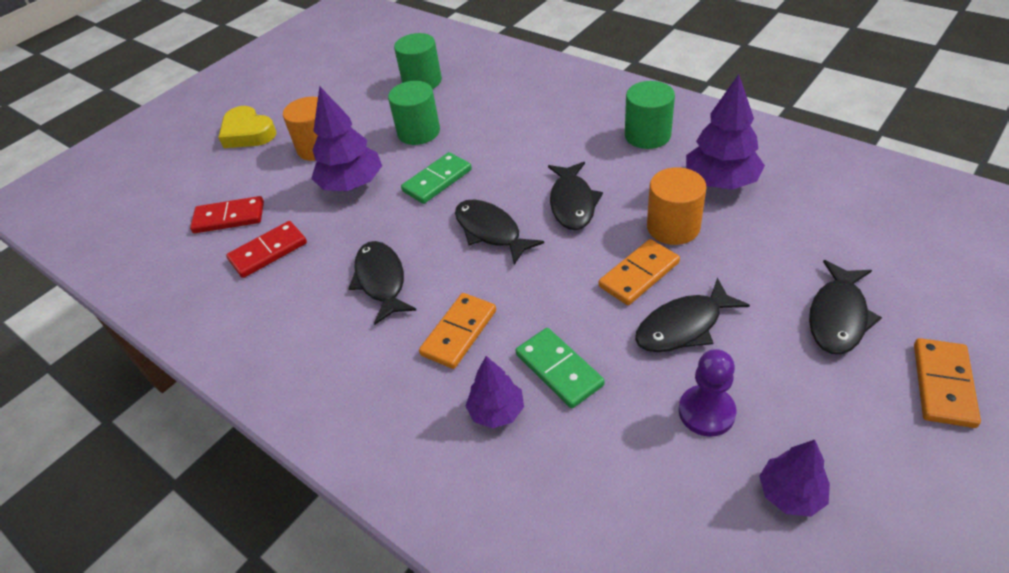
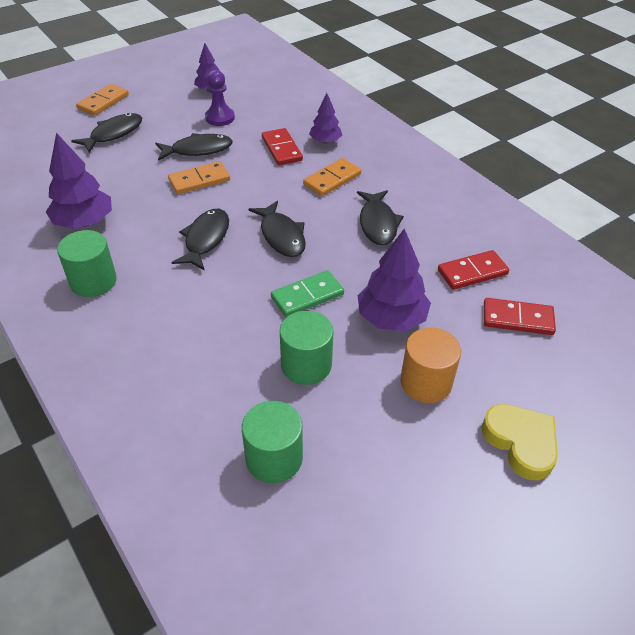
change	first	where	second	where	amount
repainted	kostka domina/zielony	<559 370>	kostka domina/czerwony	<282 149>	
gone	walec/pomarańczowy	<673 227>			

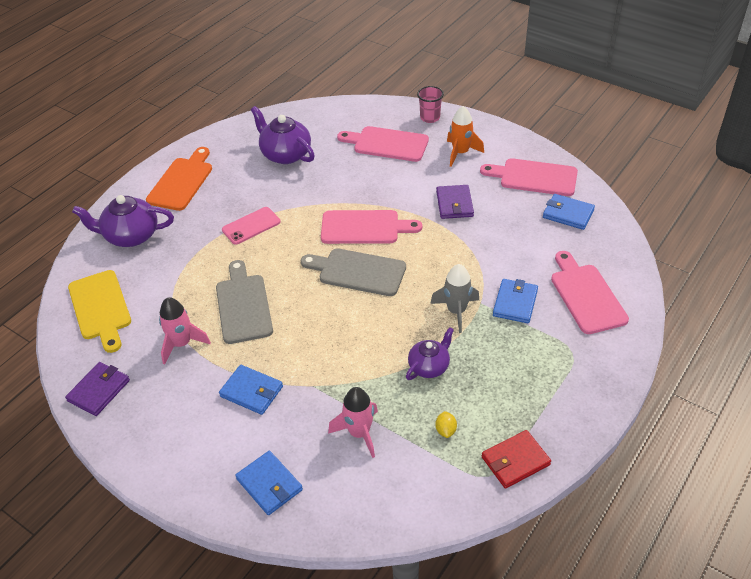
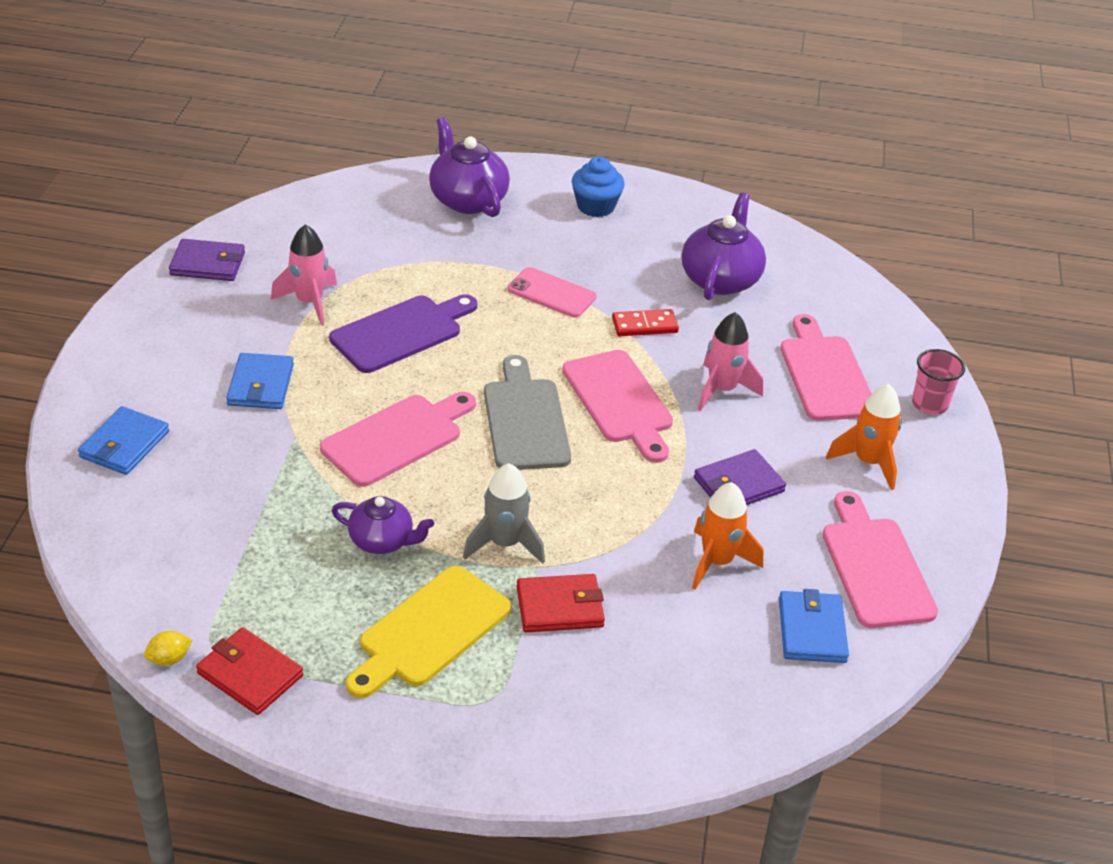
change	first	where	second	where	amount
shifted	cytryna/żółty	<445 430>		<169 659>	
shifted	deska do krojenia/różowy	<586 295>		<397 438>	
repainted	deska do krojenia/szary	<243 305>	deska do krojenia/fioletowy	<401 332>	
shifted	deska do krojenia/żółty	<100 308>		<429 631>	
repainted	portfel/niebieski	<515 303>	portfel/czerwony	<560 607>	
swapped	deska do krojenia/pomarańczowy	<182 181>	muffinka/niebieski	<595 206>	
new			kostka domina/czerwony	<644 325>	
new			rakieta/pomarańczowy	<717 562>	
shifted	rakieta/różowy	<359 433>		<722 390>	

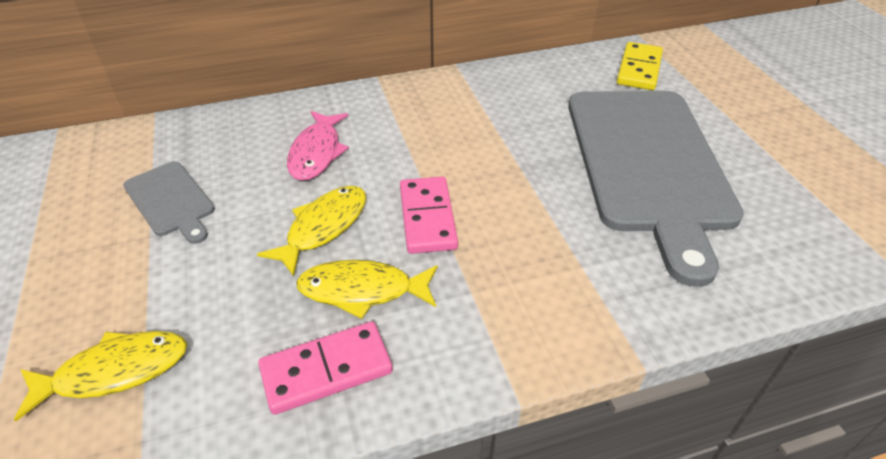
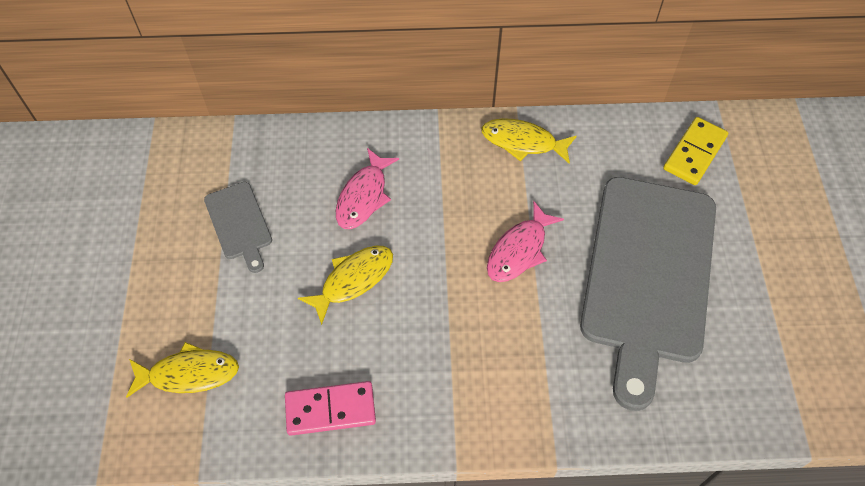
change	first	where	second	where	amount
shifted	ryba/żółty	<362 290>		<523 142>	
new			ryba/różowy	<519 250>	
gone	kostka domina/różowy	<427 217>			

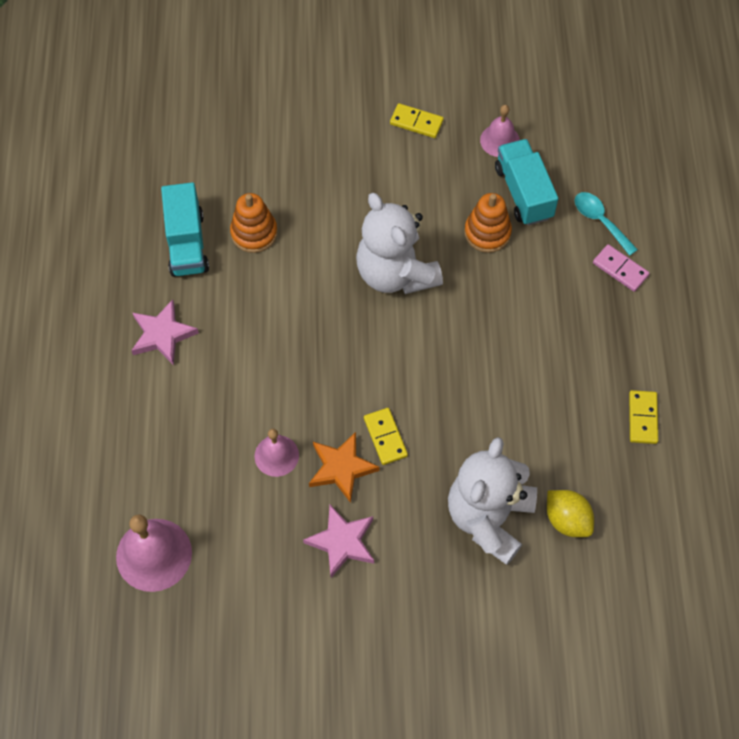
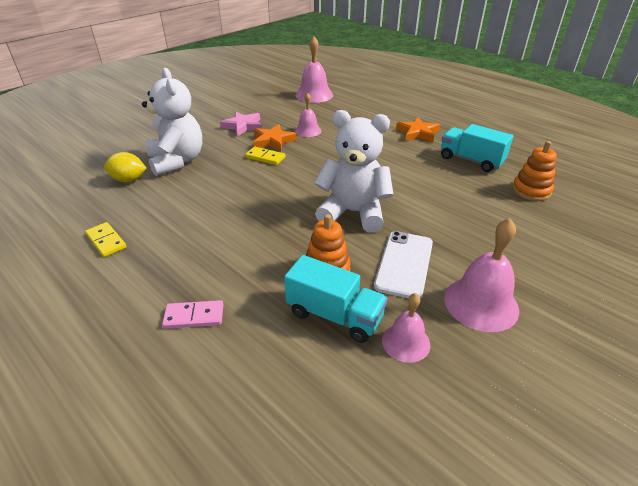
change	first	where	second	where	amount
new			telefon/biały	<404 264>	
repainted	gwiazda/różowy	<162 335>	gwiazda/pomarańczowy	<418 133>	
swapped	kostka domina/żółty	<416 122>	dzwonek/różowy	<481 303>	
shifted	zabawka nakładanka/pomarańczowy	<254 233>		<531 191>	
gone	łyżka/turkusowy	<600 221>			

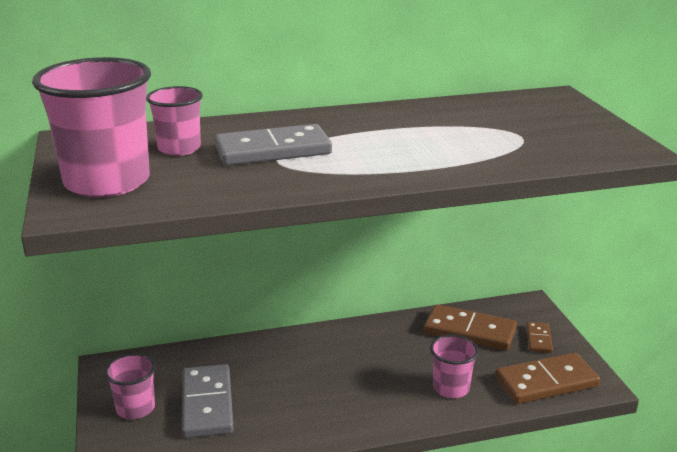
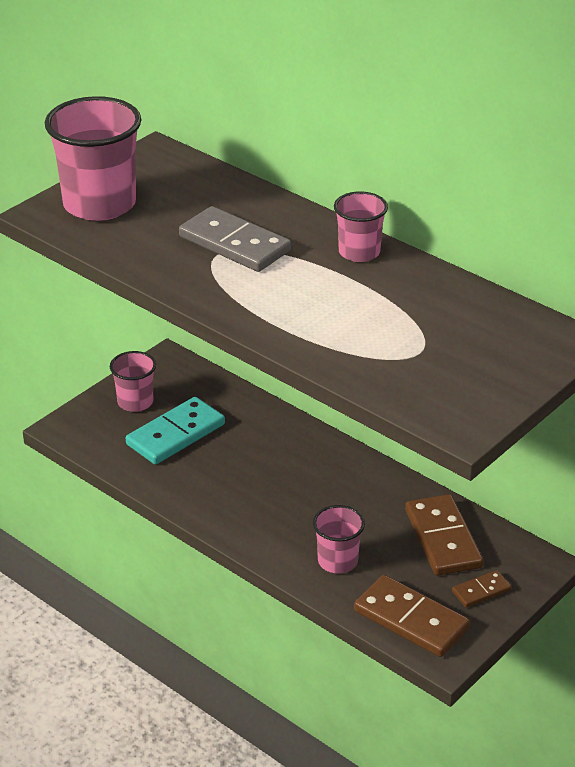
change	first	where	second	where	amount
repainted	kostka domina/szary	<207 404>	kostka domina/turkusowy	<175 434>	
shifted	szklanka/różowy	<179 148>		<359 252>	

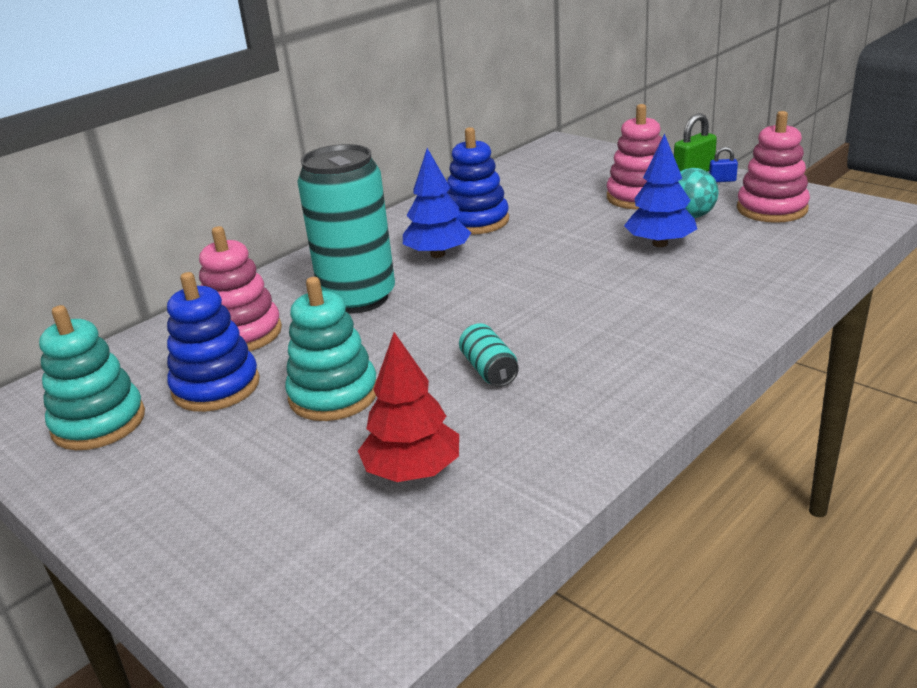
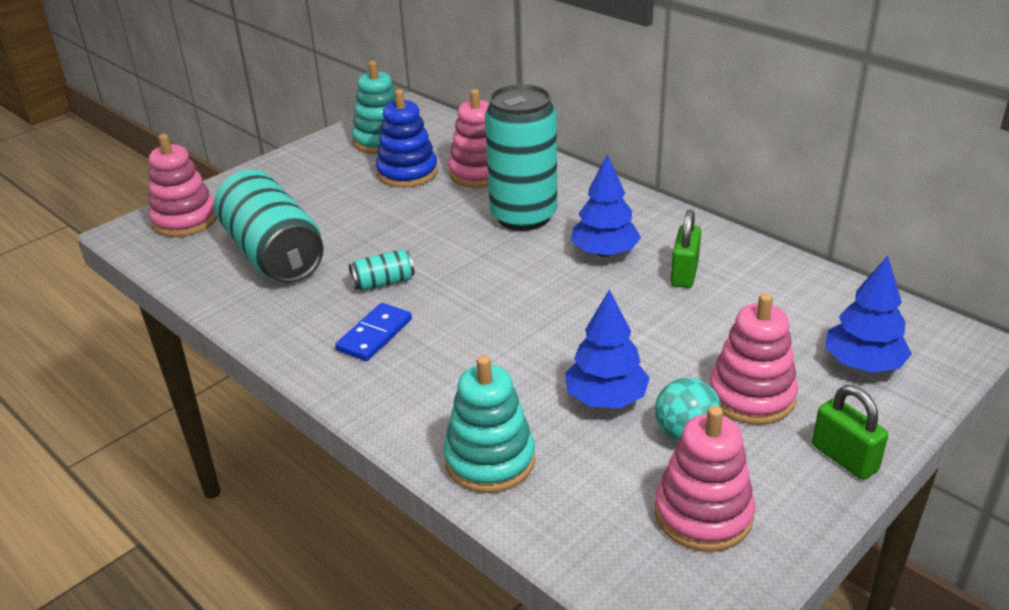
change	first	where	second	where	amount
new			zabawka nakładanka/różowy	<185 220>	
swapped	drzewko/czerwony	<413 471>	puszka/turkusowy	<273 254>	
new			kostka domina/niebieski	<374 335>	
shifted	zabawka nakładanka/turkusowy	<333 395>		<490 460>	
swapped	zabawka nakładanka/niebieski	<476 221>	kłódka/zielony	<684 274>	
new			drzewko/niebieski	<862 364>	
gone	kłódka/niebieski	<722 180>			

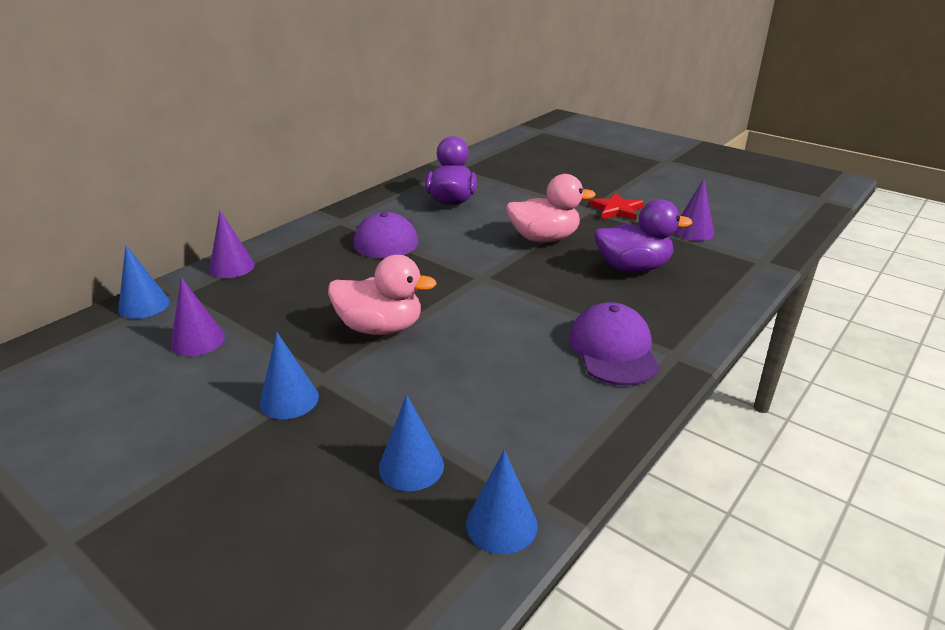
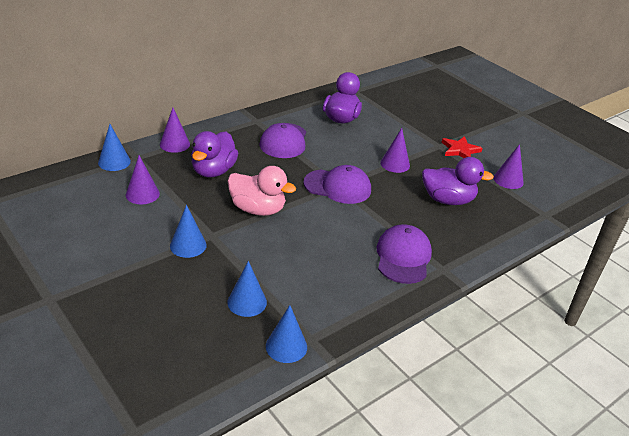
change	first	where	second	where	amount
new			kaczka/fioletowy	<213 171>	
new			czapka/fioletowy	<337 187>	
swapped	kaczka/różowy	<544 238>	stożek/fioletowy	<395 164>	

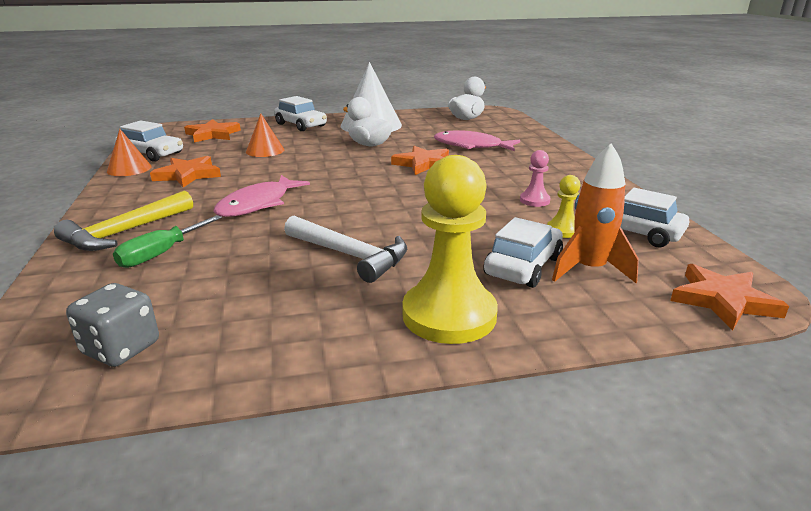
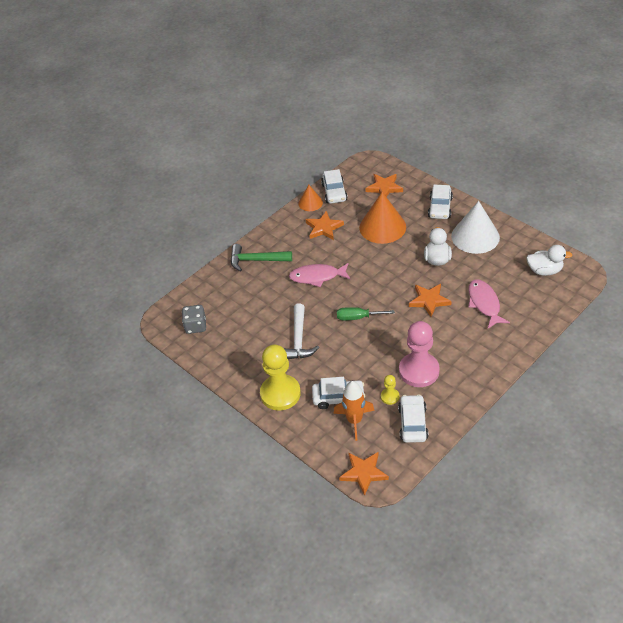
change	first	where	second	where	amount
repainted	młotek/żółty	<125 232>	młotek/zielony	<256 260>	
shifted	śrubokręt/zielony	<161 254>		<358 317>	
scaled	stożek/pomarańczowy	<265 150>		<382 227>	x1.85
scaled	pionek/różowy	<534 200>		<419 371>	x2.18

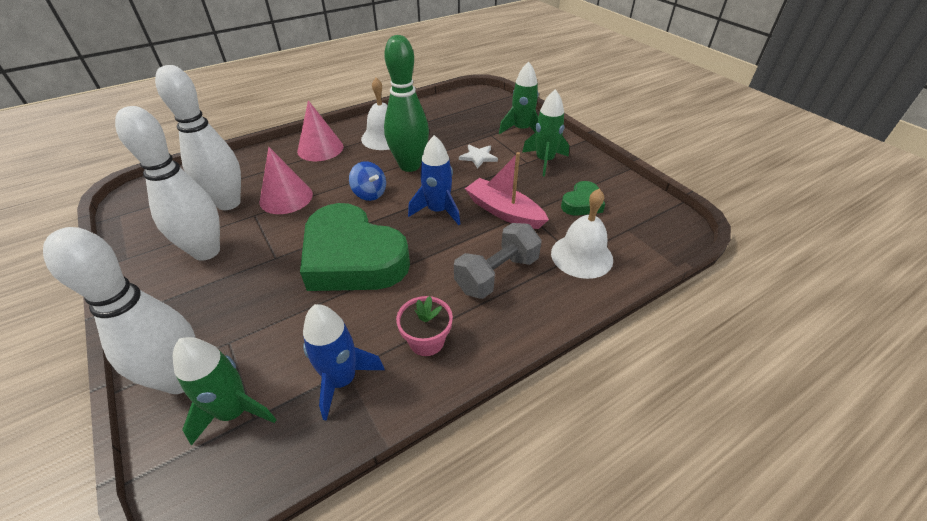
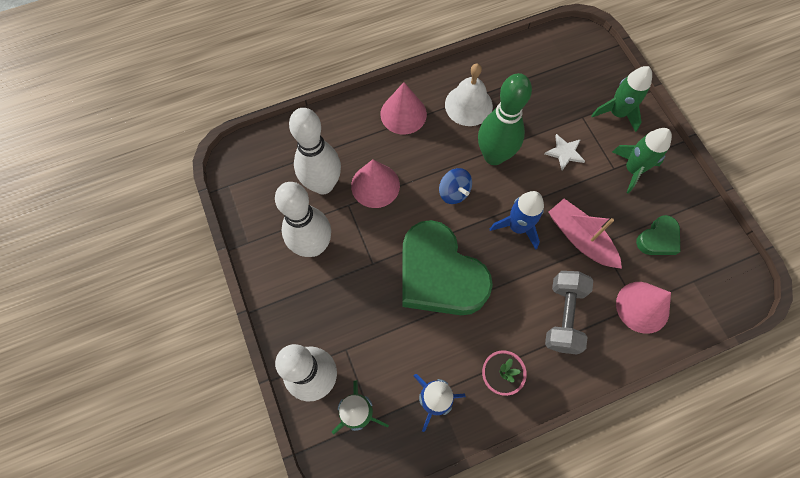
change	first	where	second	where	amount
rotated	hantel/szary	<497 274>		<563 316>	45 degrees counterclockwise
swapped	dzwonek/biały	<581 256>	stożek/różowy	<642 307>	

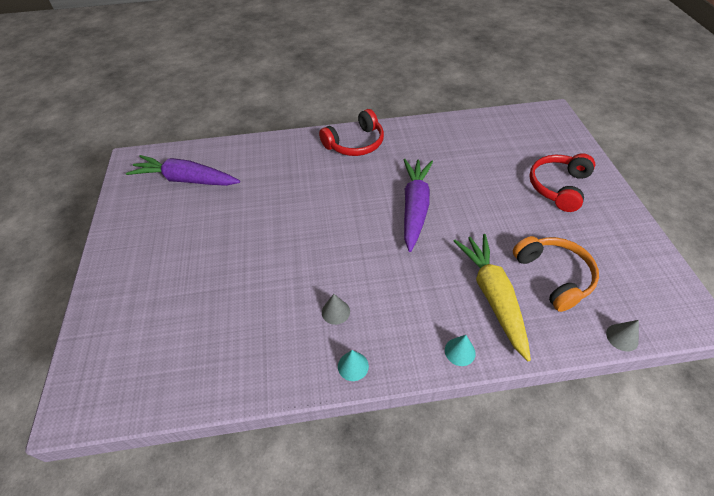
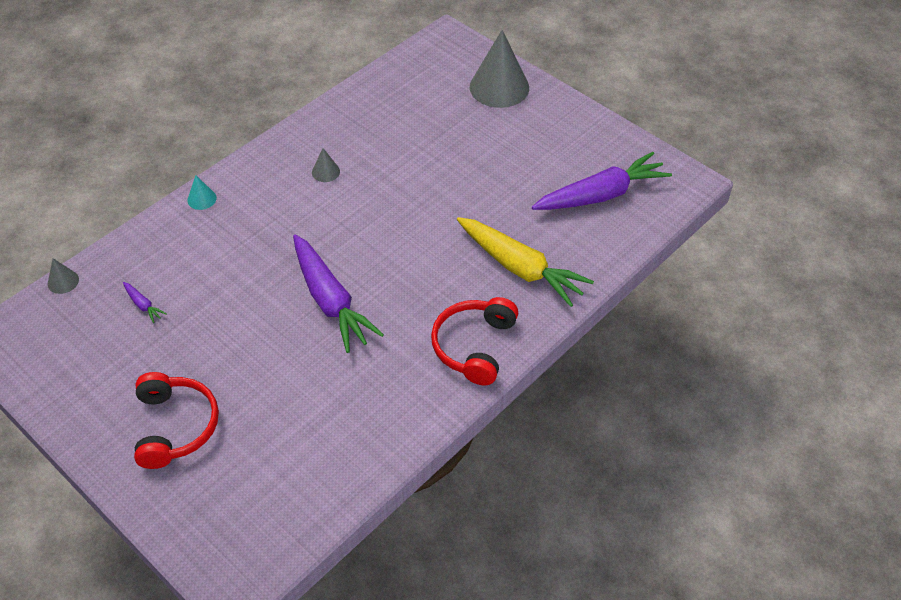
change	first	where	second	where	amount
swapped	słuchawki/pomarańczowy	<554 276>	marchewka/fioletowy	<143 305>	
shifted	marchewka/żółty	<493 296>		<520 268>	
new			stożek/szary	<499 87>	
gone	stożek/turkusowy	<353 366>			

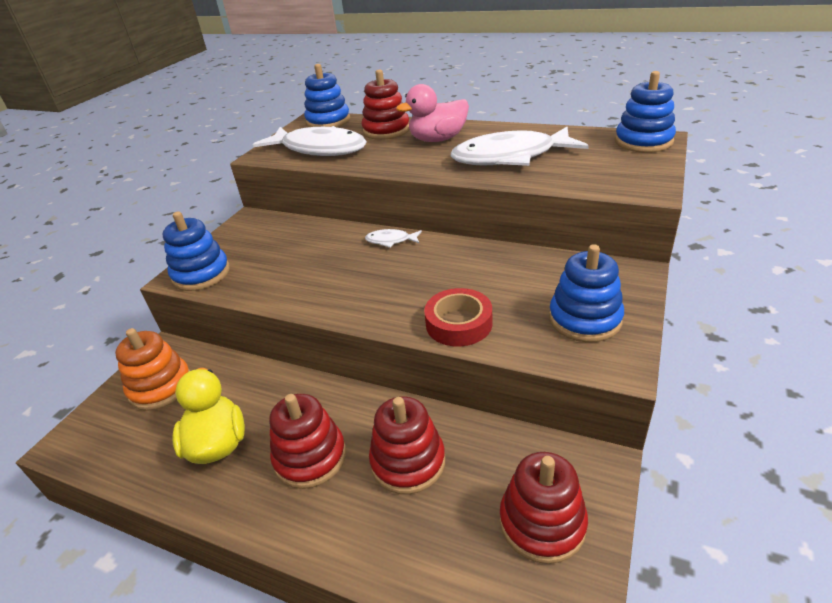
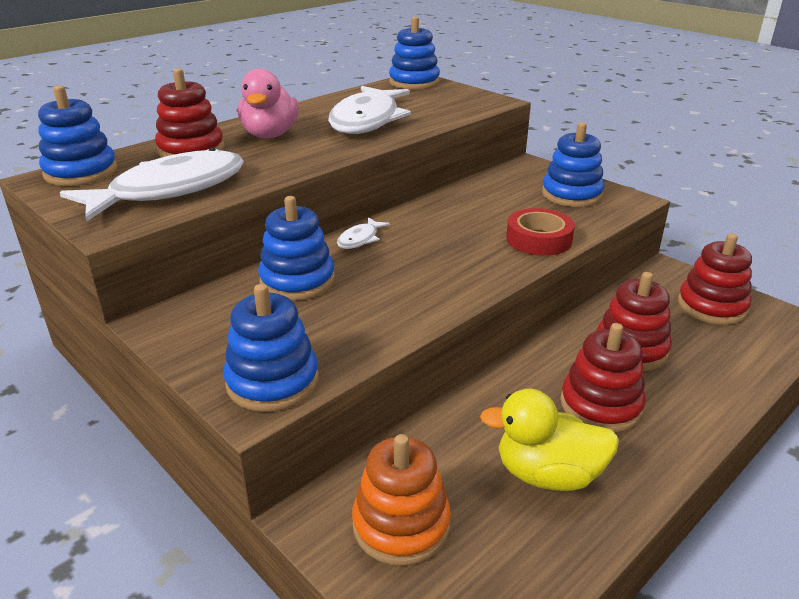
change	first	where	second	where	amount
new			zabawka nakładanka/niebieski	<297 281>	

